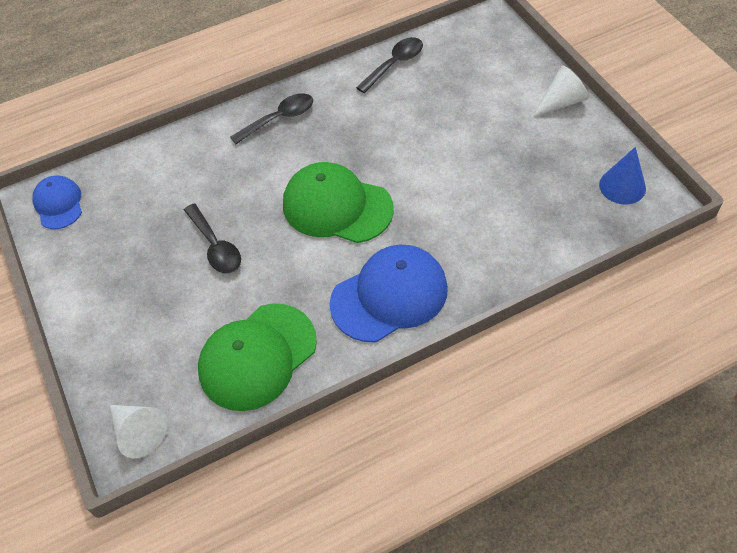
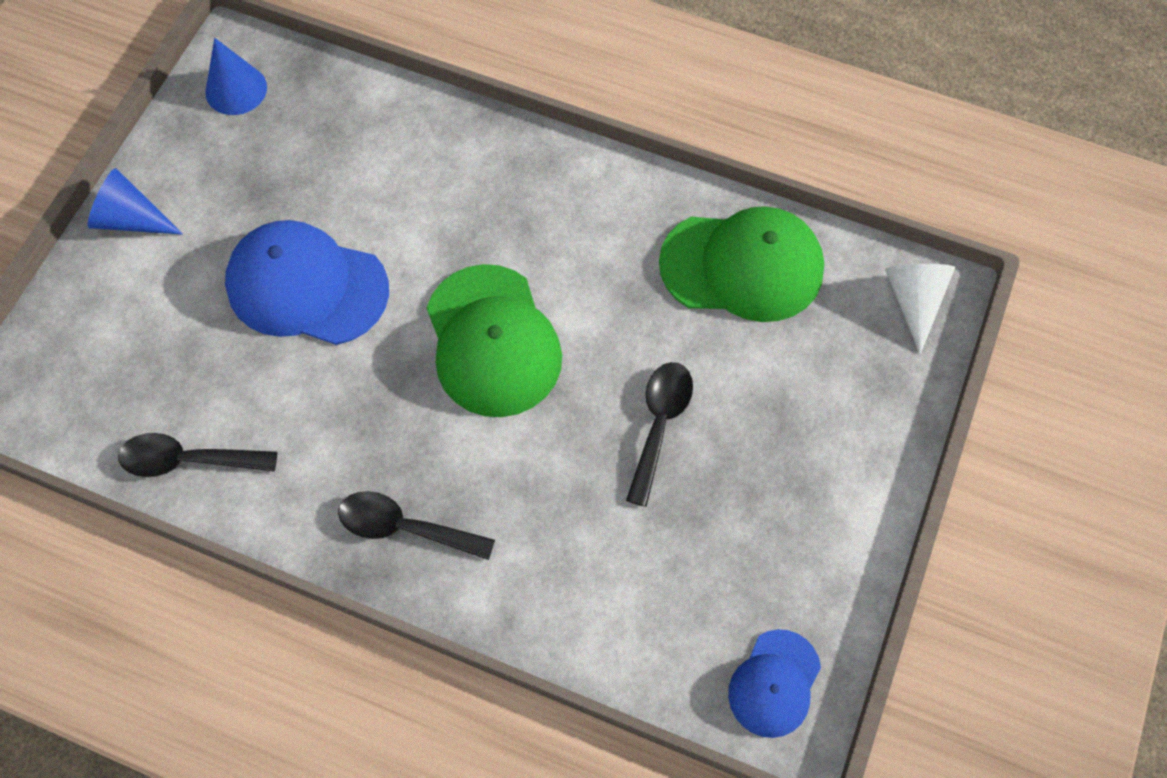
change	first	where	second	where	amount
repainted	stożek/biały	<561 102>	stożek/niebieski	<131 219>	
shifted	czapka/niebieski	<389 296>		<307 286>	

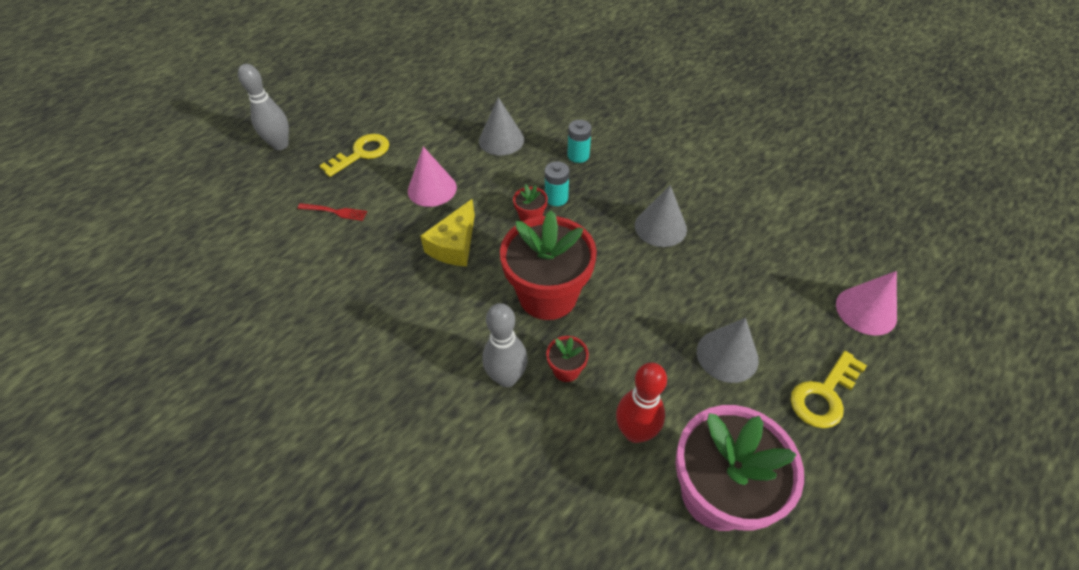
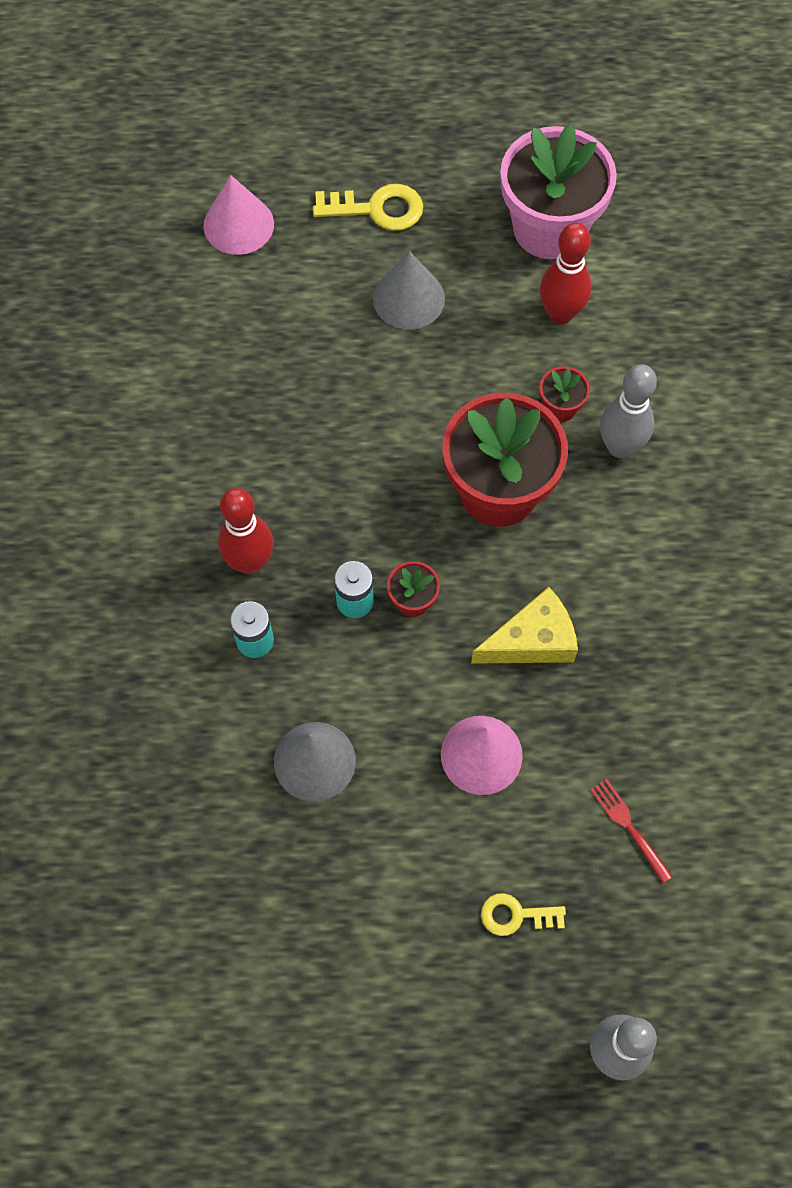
change	first	where	second	where	amount
new			kręgiel/czerwony	<250 562>	
scaled	klucz/żółty	<361 153>		<515 915>	x0.63
gone	stożek/szary	<660 227>			

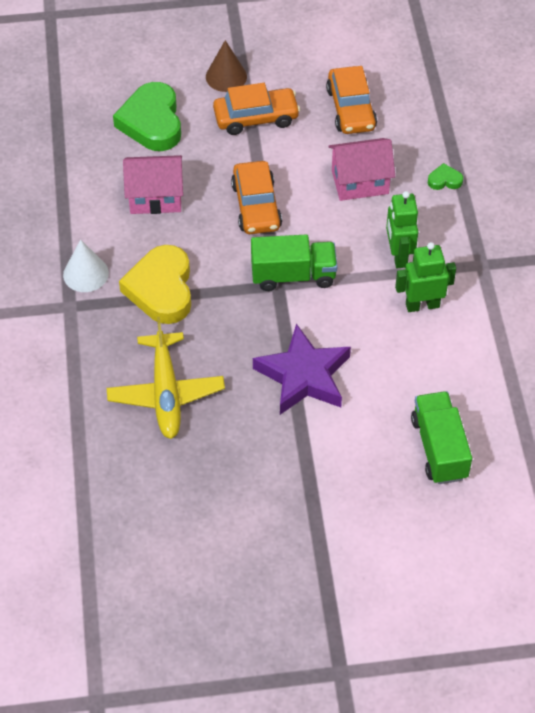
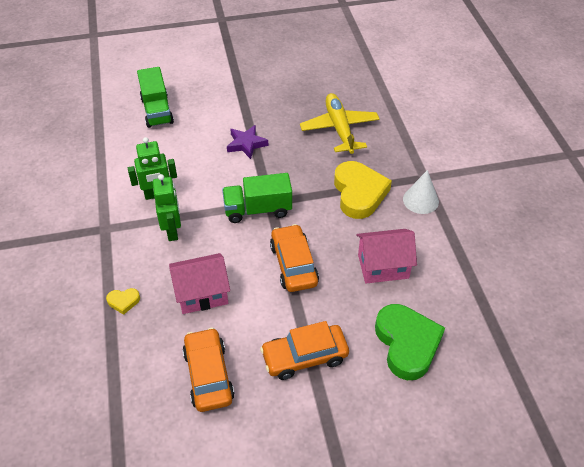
change	first	where	second	where	amount
repainted	serce/zielony	<444 180>	serce/żółty	<123 301>	
scaled	gwiazda/fioletowy	<303 376>		<246 144>	x0.60
gone	stożek/brązowy	<226 76>			

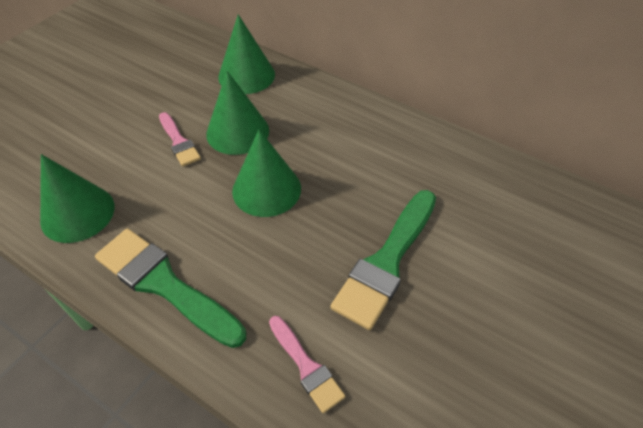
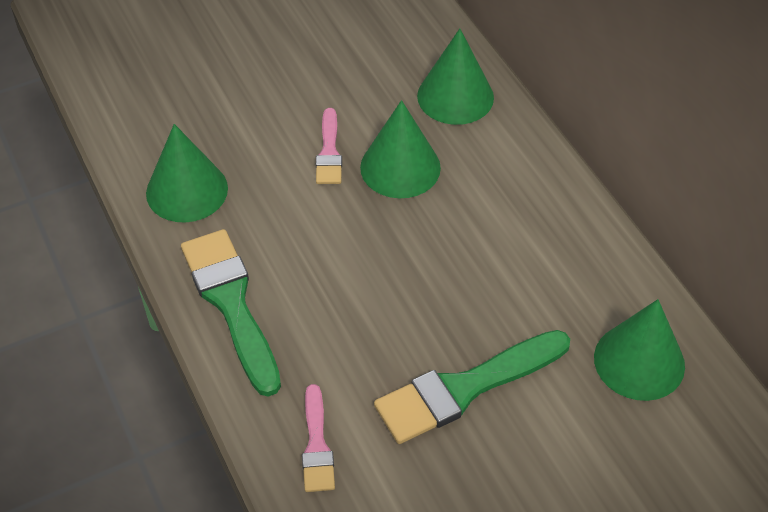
change	first	where	second	where	amount
shifted	stożek/zielony	<266 189>		<639 361>	

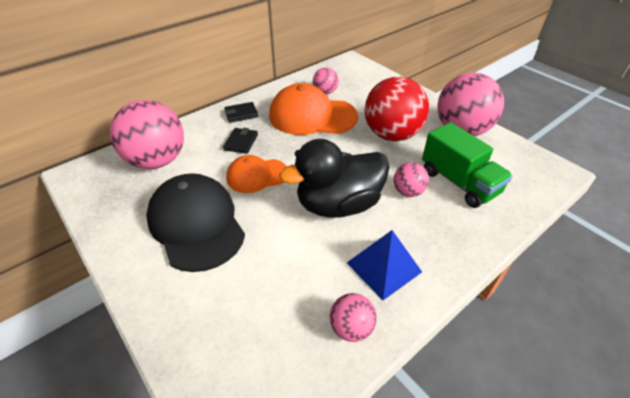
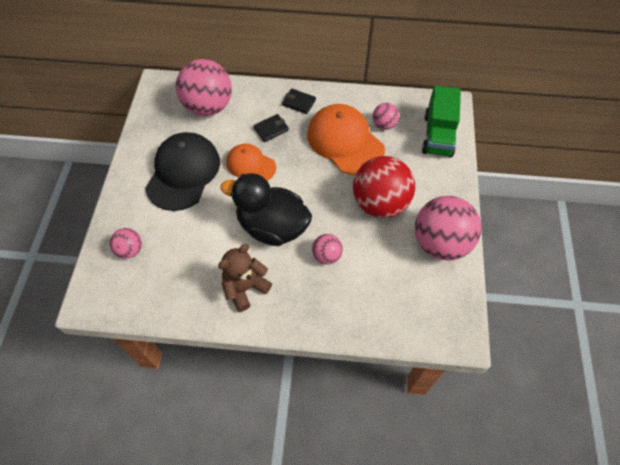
change	first	where	second	where	amount
shifted	piłka/różowy	<351 328>		<130 250>	
swapped	piramida/niebieski	<383 267>	miś/brązowy	<245 288>	
shifted	ciężarówka/zielony	<459 182>		<438 135>	

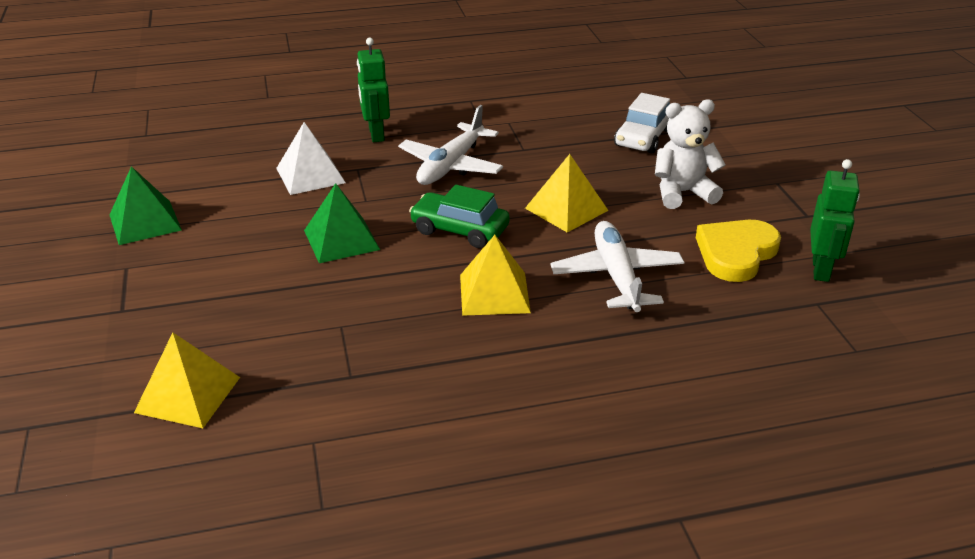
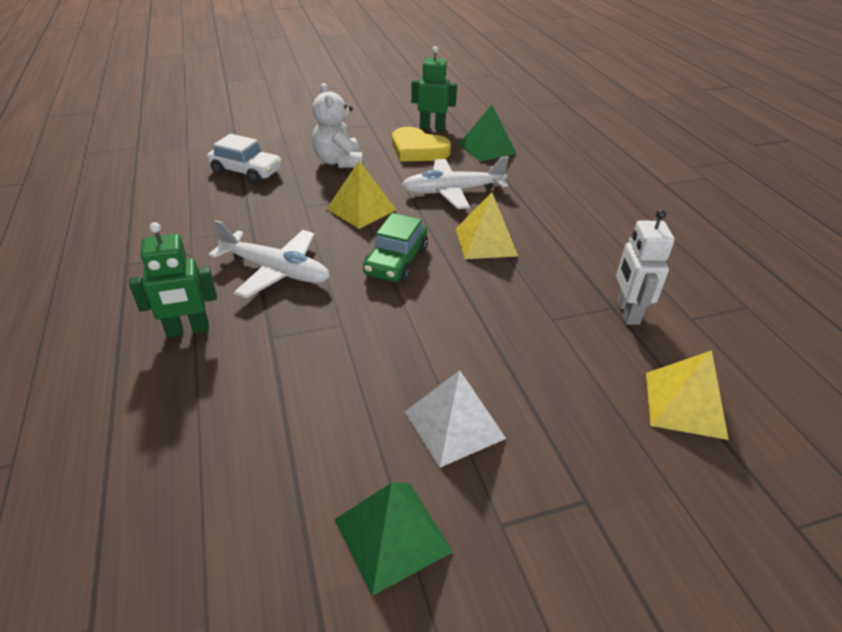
change	first	where	second	where	amount
shifted	piramida/biały	<310 175>		<454 424>	
shifted	piramida/zielony	<341 239>		<487 148>	
new			robot/biały	<627 312>	

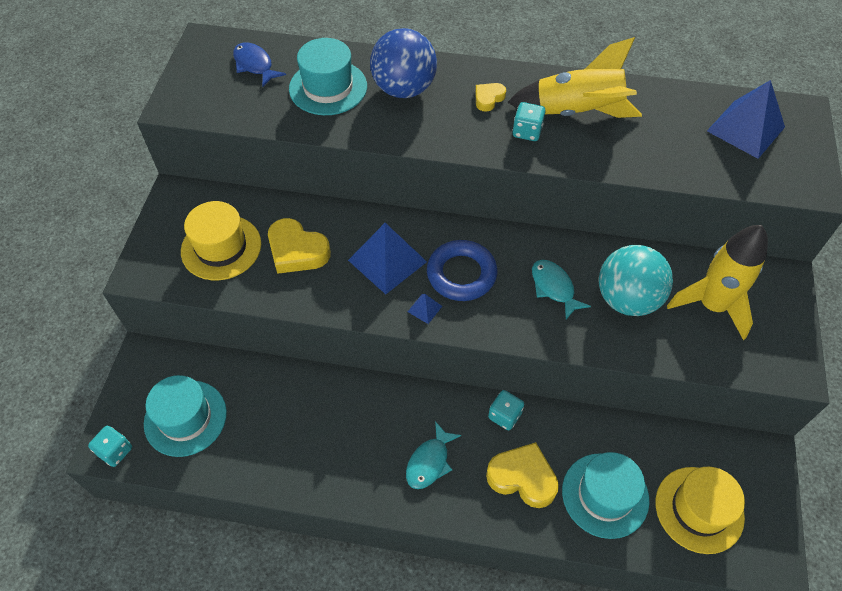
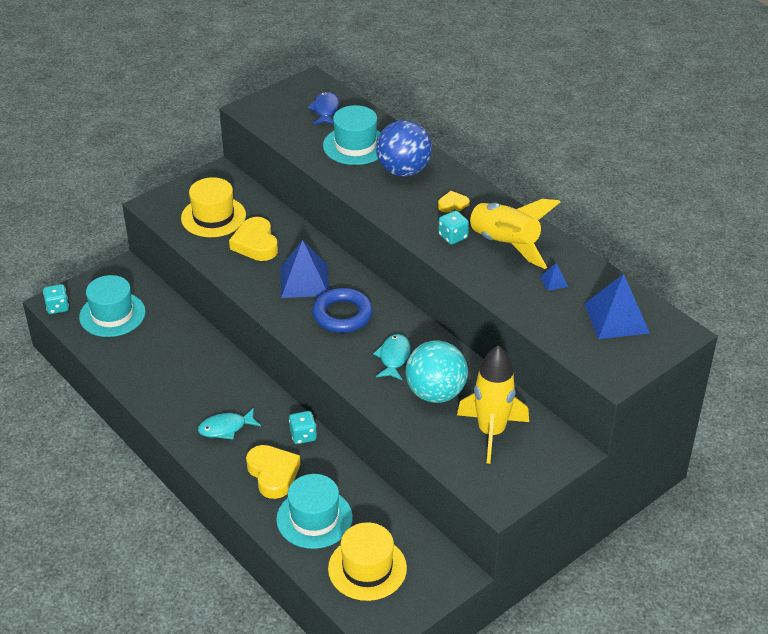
change	first	where	second	where	amount
shifted	piramida/niebieski	<424 308>		<554 281>	

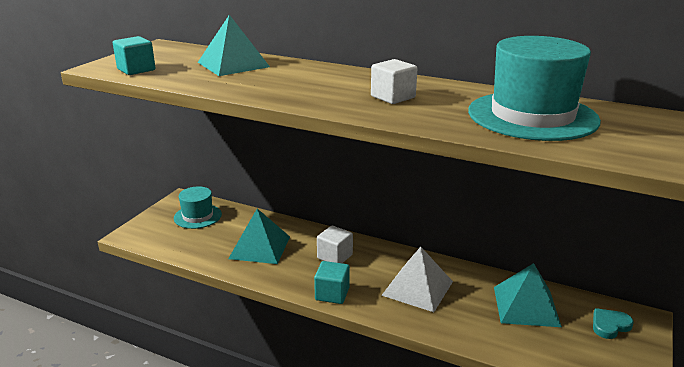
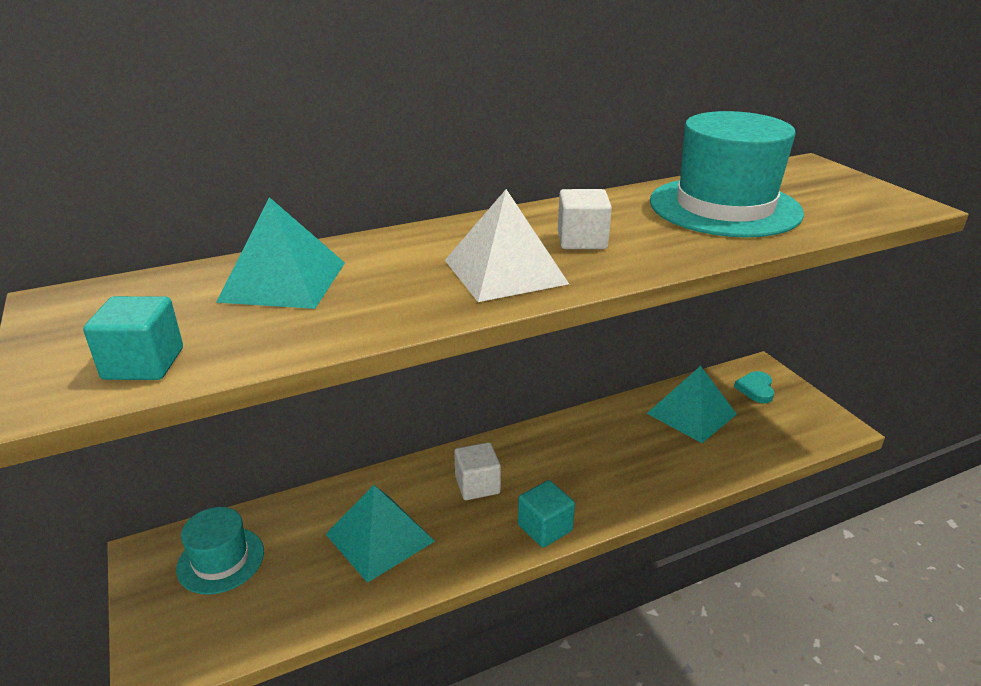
change	first	where	second	where	amount
shifted	piramida/biały	<417 288>		<505 271>	

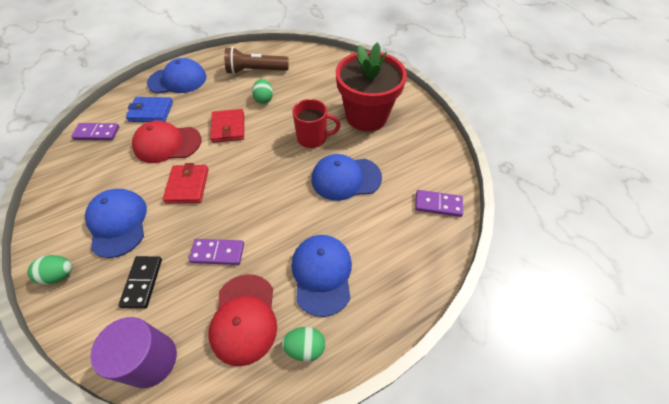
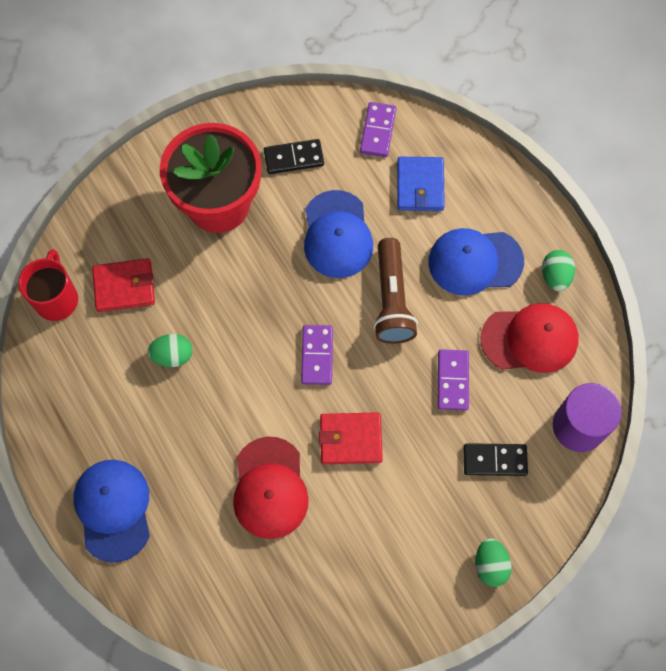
change	first	where	second	where	amount
shifted	kubek/czerwony	<313 138>		<57 299>	
shifted	portfel/czerwony	<228 128>		<124 287>	
new			kostka domina/czarny	<294 158>	
shifted	kostka domina/fioletowy	<97 133>		<317 355>	
shifted	latarka/brązowy	<256 71>		<392 300>	
shifted	portfel/niebieski	<151 111>		<420 186>	
gone	czapka/niebieski	<118 223>			

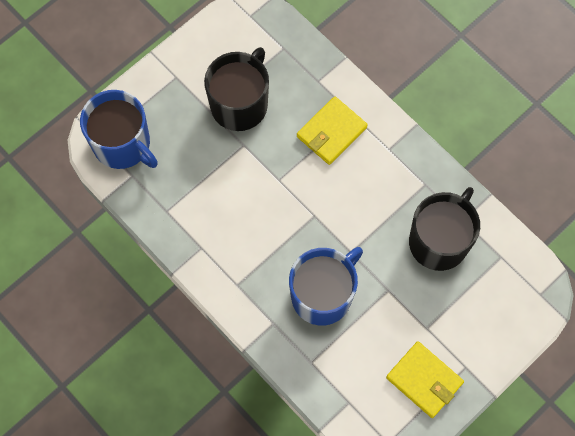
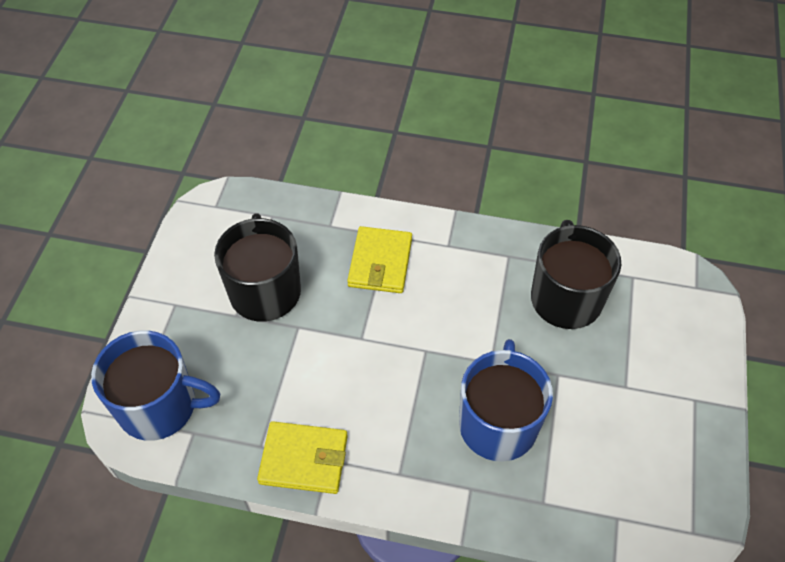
change	first	where	second	where	amount
shifted	portfel/żółty	<424 380>		<304 459>	

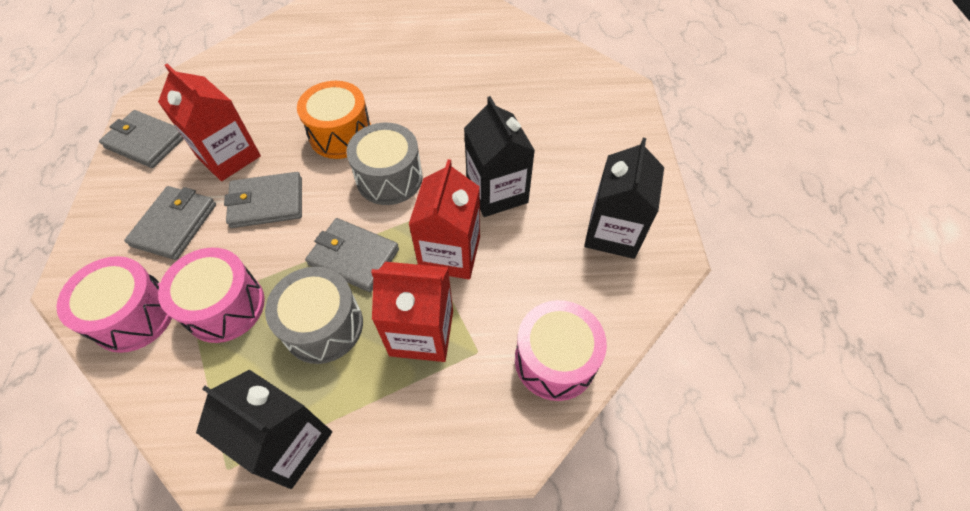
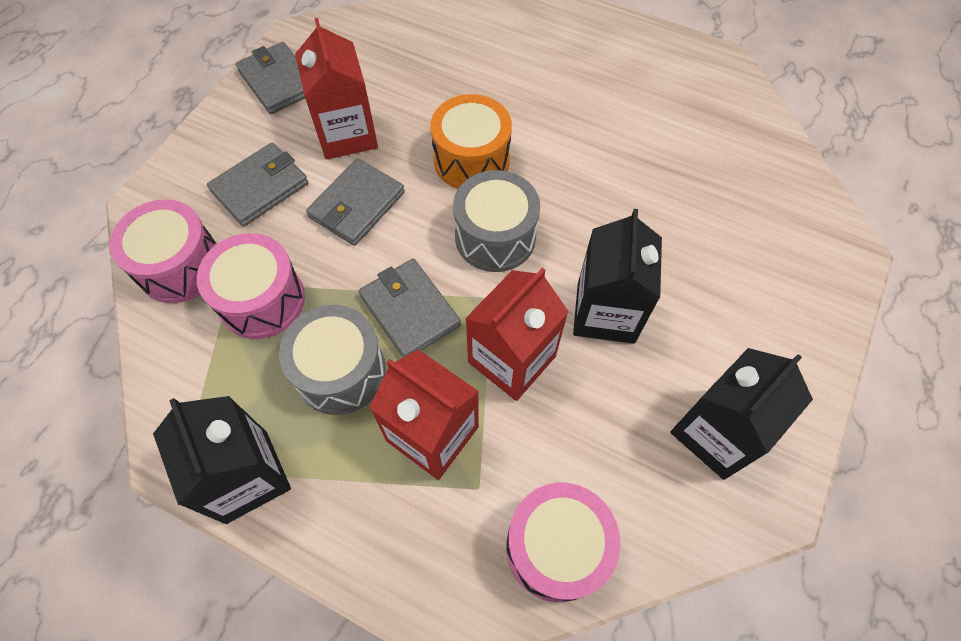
change	first	where	second	where	amount
rotated	portfel/szary	<267 202>		<357 205>	75 degrees counterclockwise

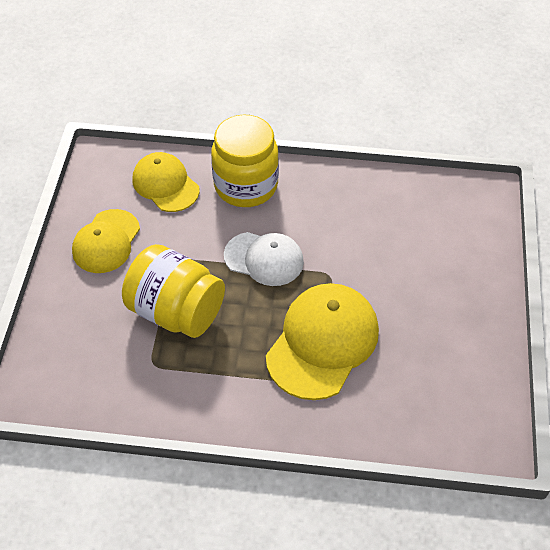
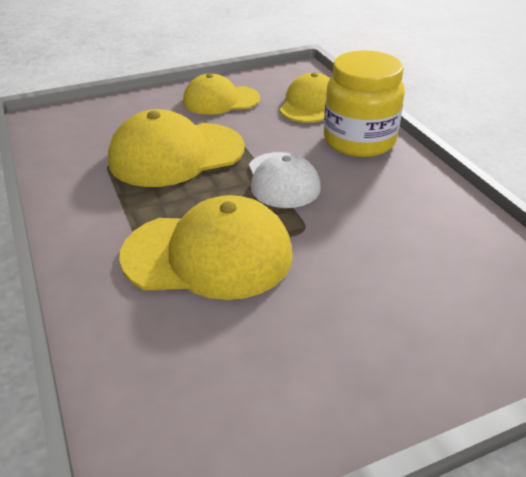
change	first	where	second	where	amount
swapped	słoik/żółty	<176 311>	czapka/żółty	<176 154>	

